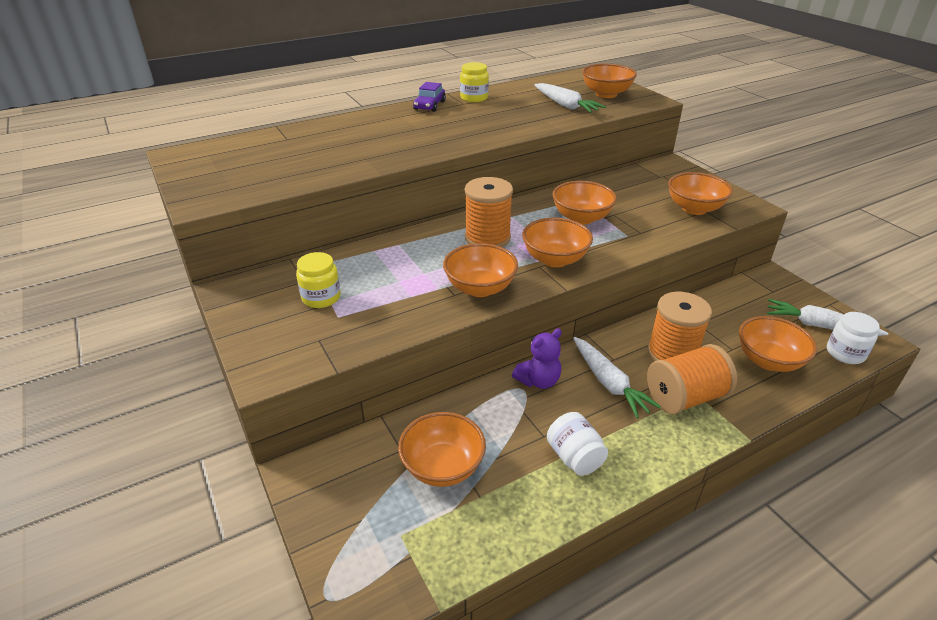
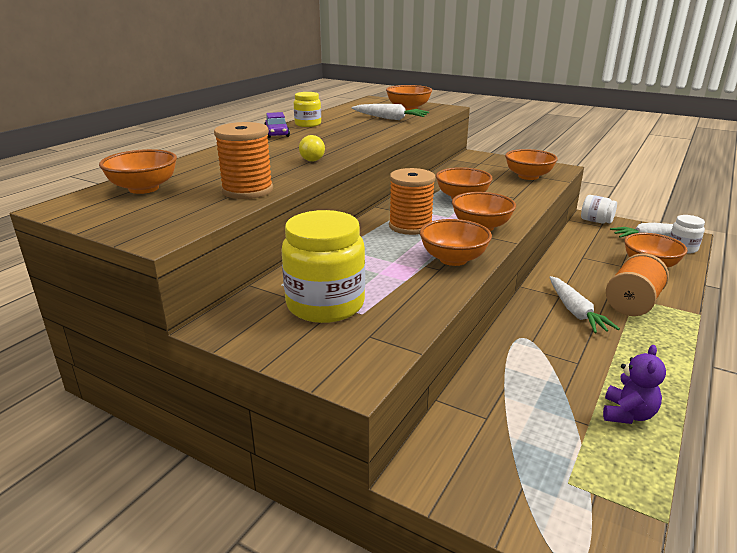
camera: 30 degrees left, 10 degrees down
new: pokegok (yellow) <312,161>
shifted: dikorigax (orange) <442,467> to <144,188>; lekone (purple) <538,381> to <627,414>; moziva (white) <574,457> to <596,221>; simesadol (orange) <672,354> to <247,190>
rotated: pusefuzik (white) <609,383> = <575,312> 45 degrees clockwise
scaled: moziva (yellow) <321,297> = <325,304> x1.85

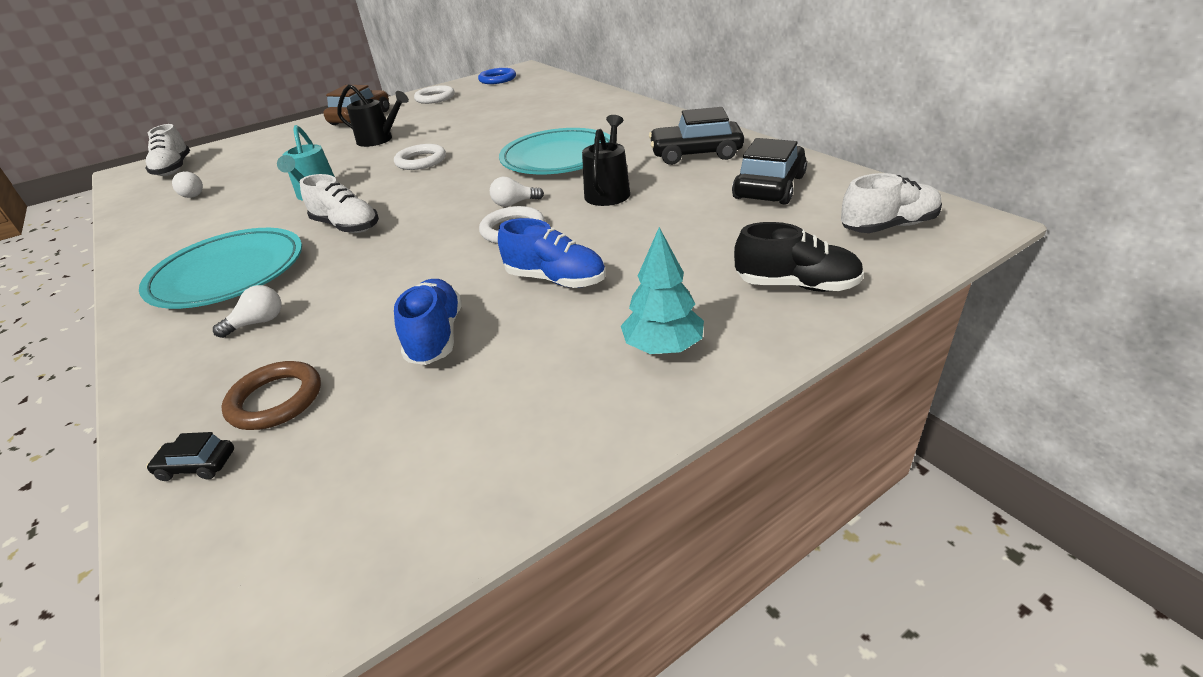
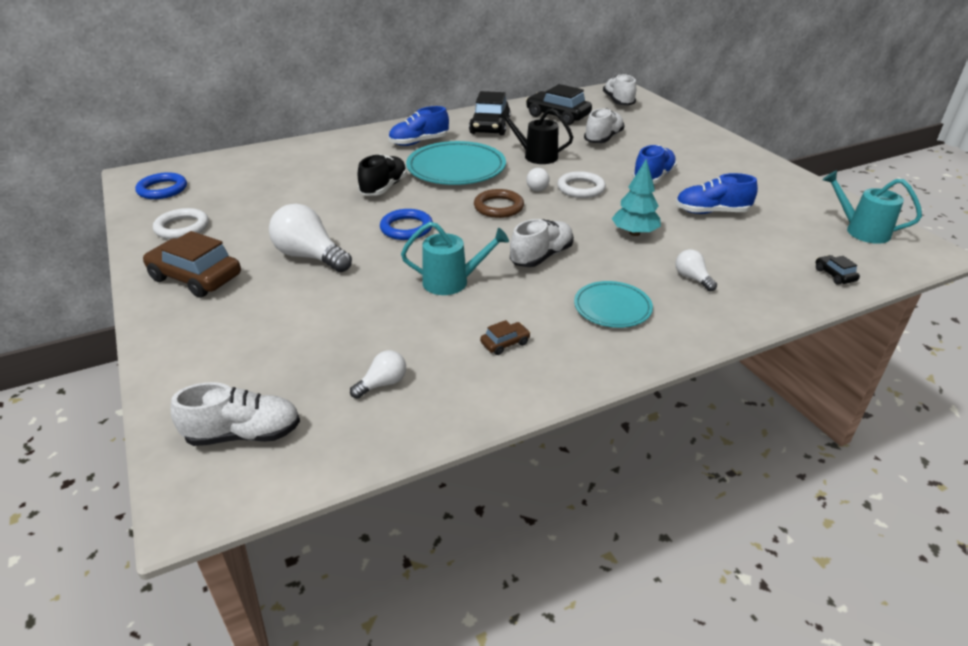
camera: 85 degrees left, 0 degrees up
new: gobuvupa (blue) <419,142>; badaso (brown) <505,343>; gobuvupa (white) <603,138>; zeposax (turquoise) <861,231>
shifted: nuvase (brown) <275,400> to <498,207>; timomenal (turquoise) <663,347> to <634,233>; gobuvupa (black) <796,285> to <384,187>
swapped: zeposax (black) <379,140> to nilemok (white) <310,256>
repainted: nuvase (white) <421,161> to nuvase (blue) <406,228>
rotated: badaso (black) <197,465> = <834,275> 150 degrees clockwise
scaled: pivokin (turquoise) <228,274> = <612,308> x0.57

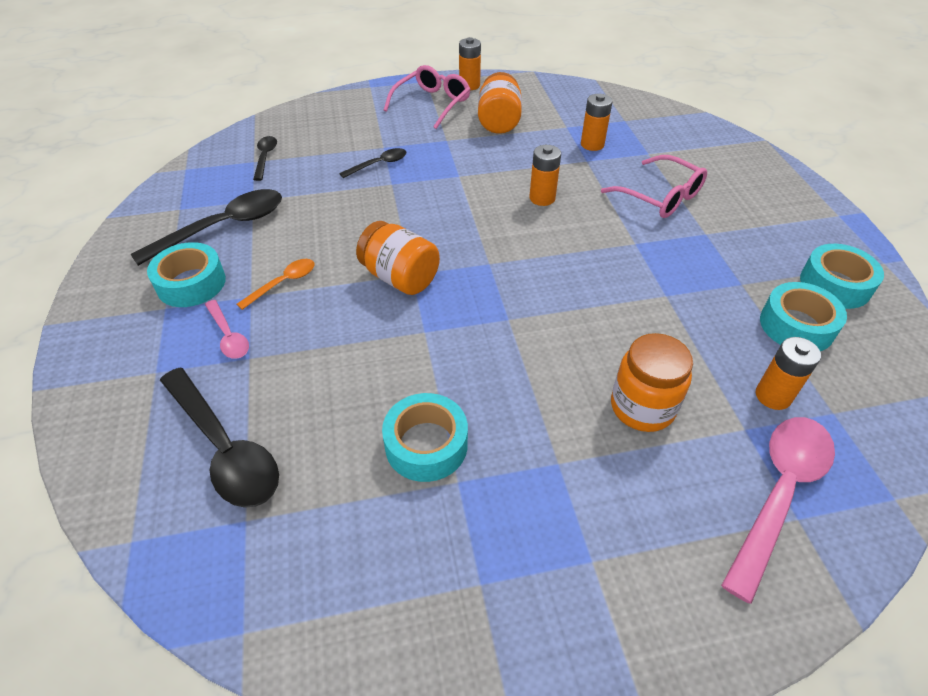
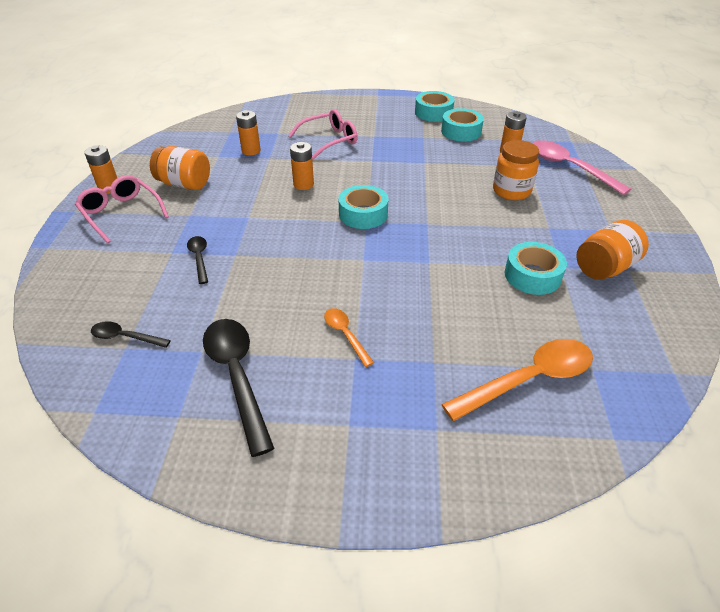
camera: 75 degrees left, 5 degrees down
gone: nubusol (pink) <228,336>
shifted: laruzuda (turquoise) <191,283> to <363,214>; moziva (orange) <400,277> to <604,268>
repainted: nubusol (black) <224,448> to nubusol (orange) <528,379>

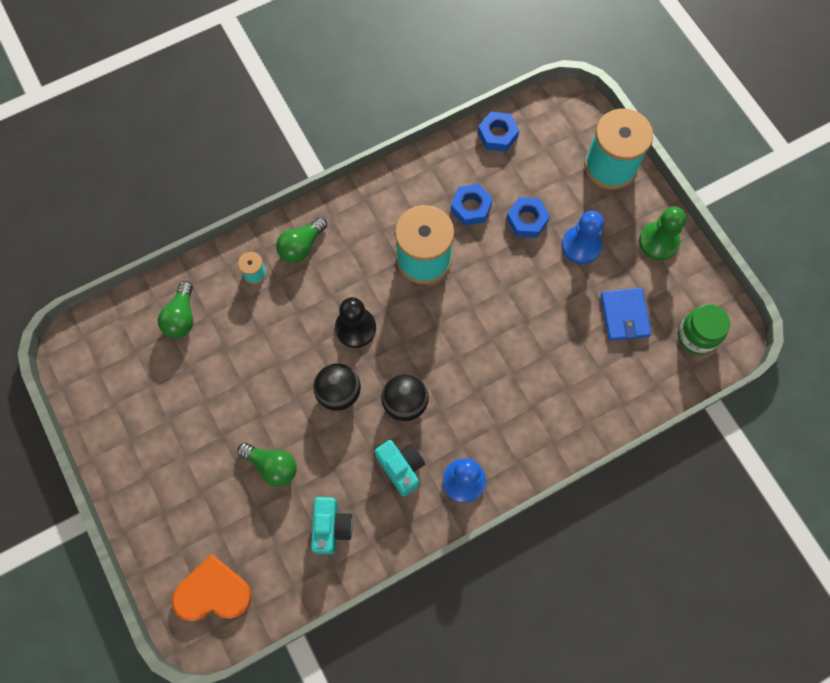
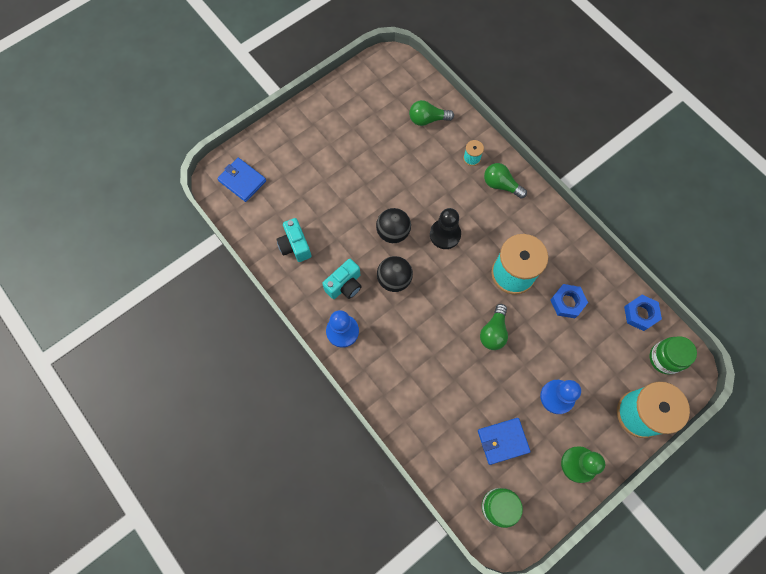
camera: 80 degrees right, 0 degrees up
gone: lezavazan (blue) <527,220>
new: moziva (green) <664,358>
shifted: nilemok (green) <272,466> to <493,332>
swapped: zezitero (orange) <213,592> to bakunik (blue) <242,181>
rotated: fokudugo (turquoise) <331,527> = <295,246> 75 degrees clockwise

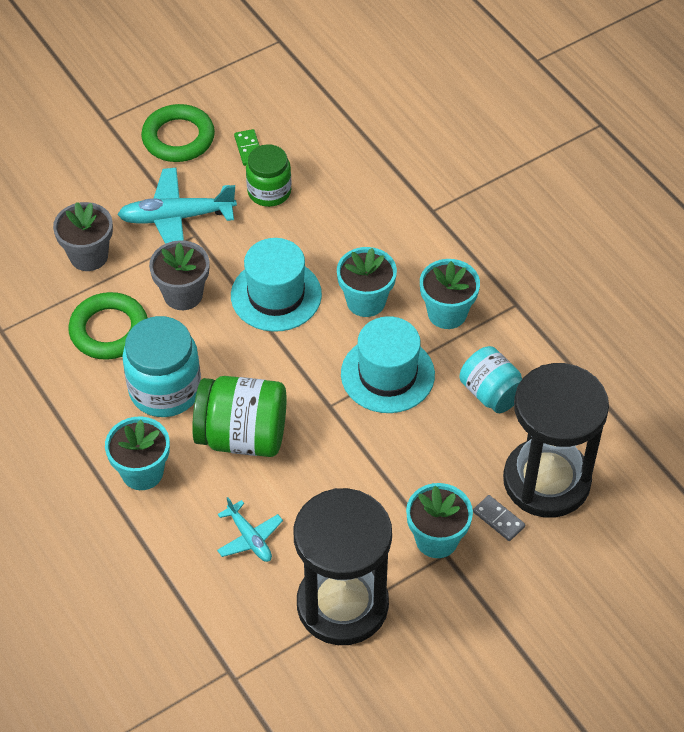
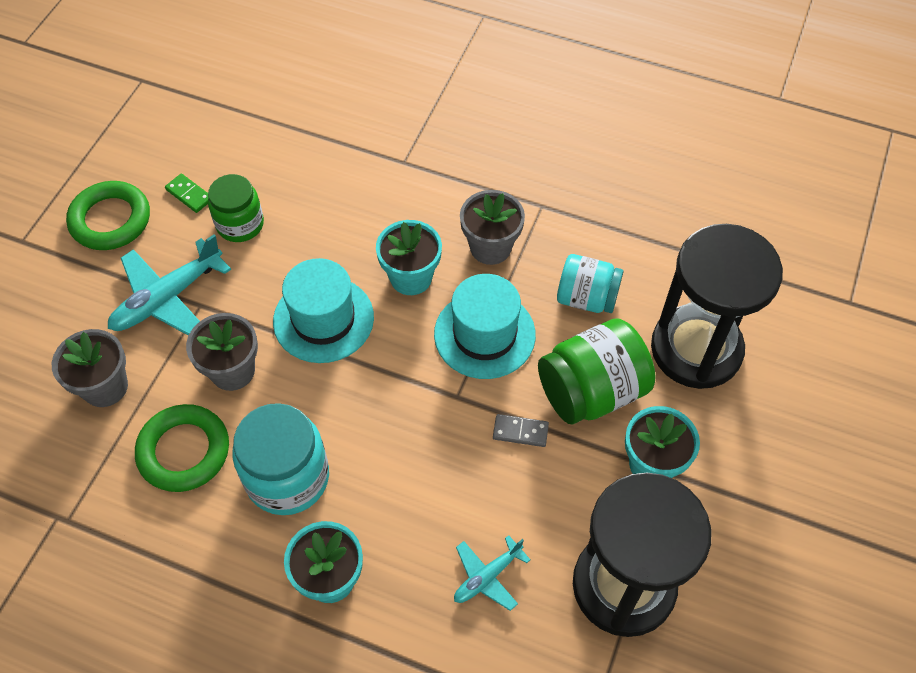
camera: 35 degrees left, 5 degrees up
shifted: moziva (green) <242,436> to <591,391>; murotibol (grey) <498,519> to <520,431>
repainted: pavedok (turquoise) <447,313> to pavedok (grey) <490,247>
rotated: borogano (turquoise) <249,538> = <487,577> 120 degrees clockwise

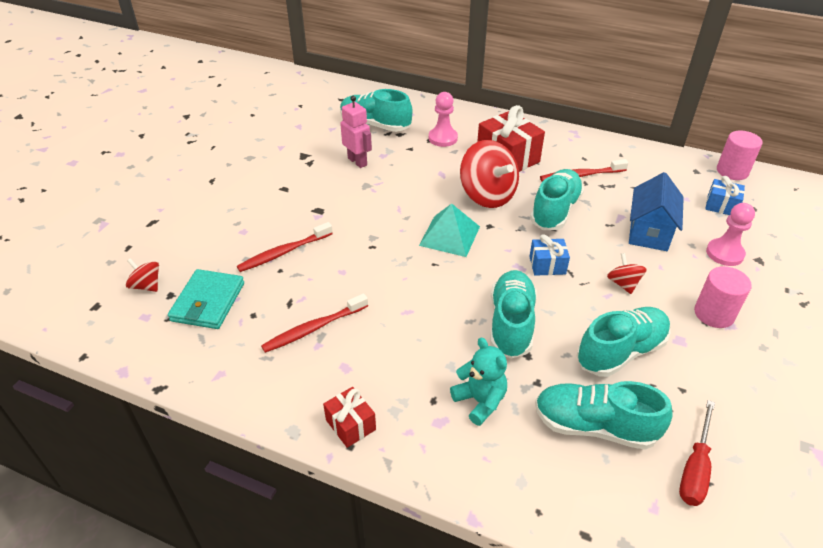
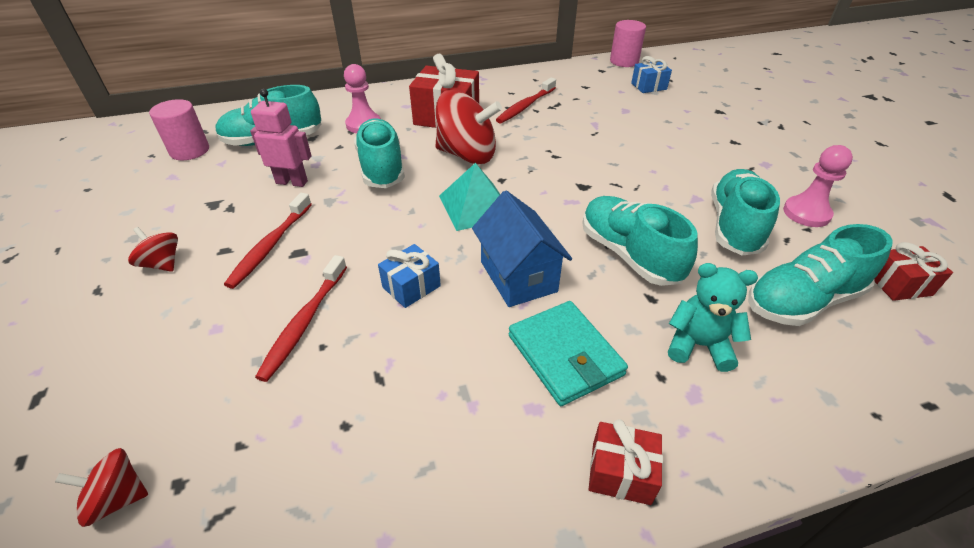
camera: 40 degrees left, 0 degrees up
shifted: bakunik (turquoise) <208,302> to <564,355>; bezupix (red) <314,328> to <270,245>; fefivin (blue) <547,265> to <411,287>; gobuvupa (turquoise) <555,211> to <381,168>; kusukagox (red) <623,283> to <162,264>; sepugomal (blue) <649,232> to <518,276>; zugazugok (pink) <714,314> to <190,151>; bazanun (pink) <724,253> to <806,213>
swapped: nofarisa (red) <695,468> to fefivin (red) <899,284>

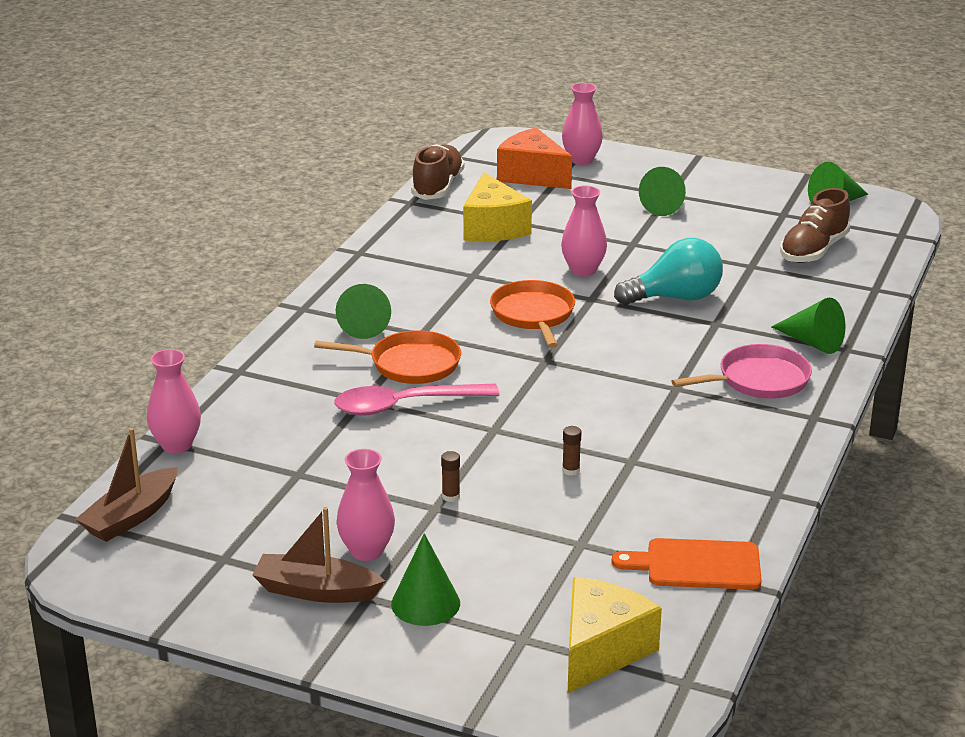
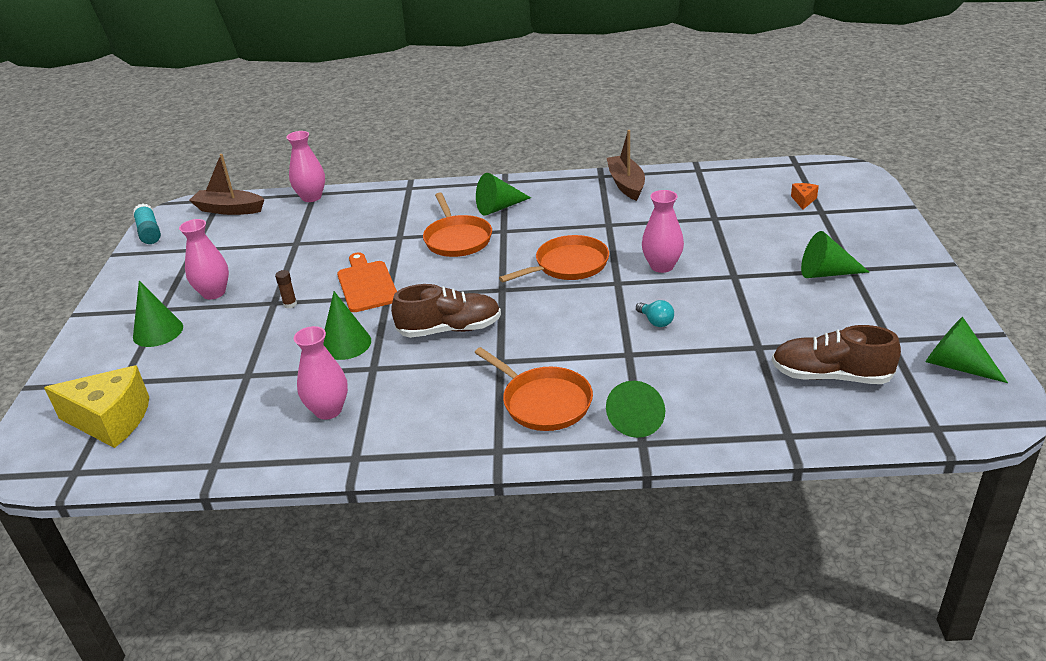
camera: 70 degrees right, 5 degrees up
gone: nubusol (pink) <405,405>; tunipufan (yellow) <493,228>
new: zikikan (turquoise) <149,232>
shifted: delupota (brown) <316,591> to <626,184>; gobuvupa (brown) <437,187> to <450,329>; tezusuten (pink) <581,160> to <328,410>; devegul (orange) <696,565> to <366,284>
swapped: zikikan (brown) <571,470> to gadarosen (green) <345,344>
repainted: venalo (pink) <759,380> to venalo (orange) <544,402>
scaled: tunipufan (orange) <532,175> = <803,200> x0.43; nilemok (turquoise) <675,298> = <655,321> x0.45

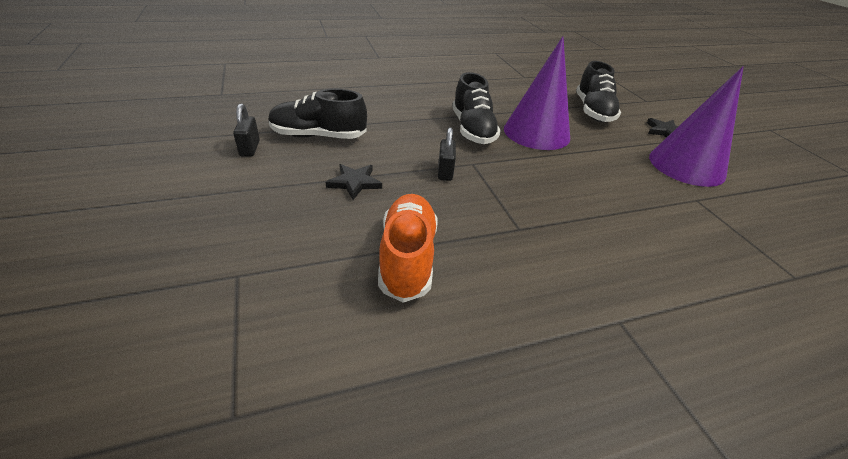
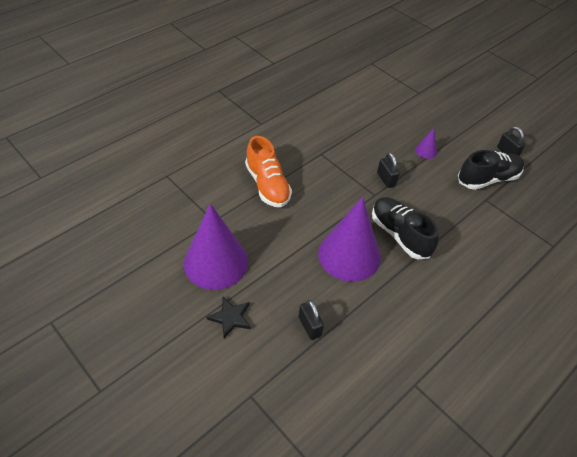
camera: 155 degrees right, 10 degrees up
shifted: gobuvupa (orange) <407,258> to <267,185>
swapped: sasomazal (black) <354,183> to gadarosen (purple) <426,151>; gobuvupa (black) <593,111> to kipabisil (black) <309,326>

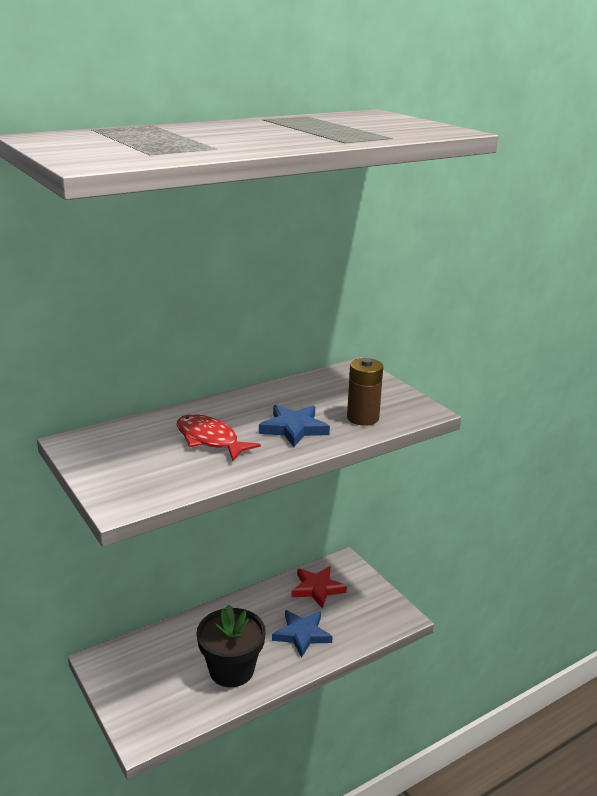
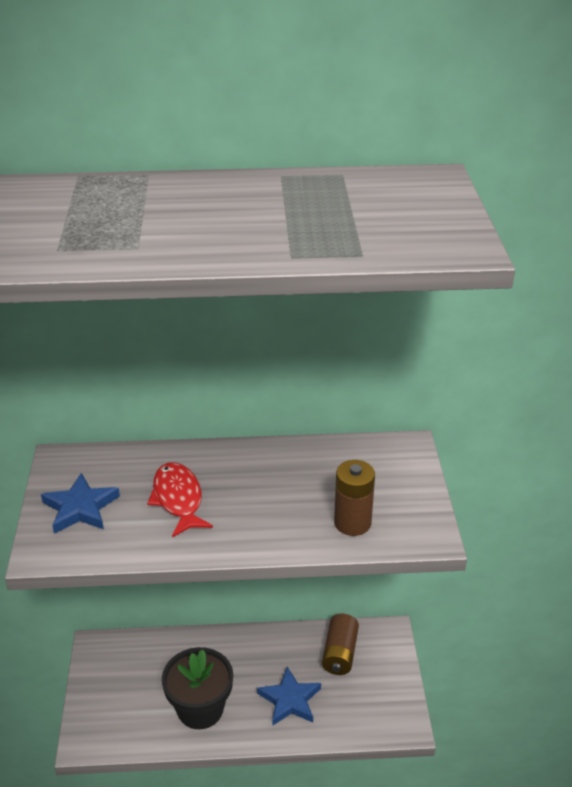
camera: 30 degrees right, 10 degrees up
shifted: sasomazal (blue) <293,428> to <80,508>
swapped: sasomazal (red) <317,589> to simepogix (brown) <340,653>

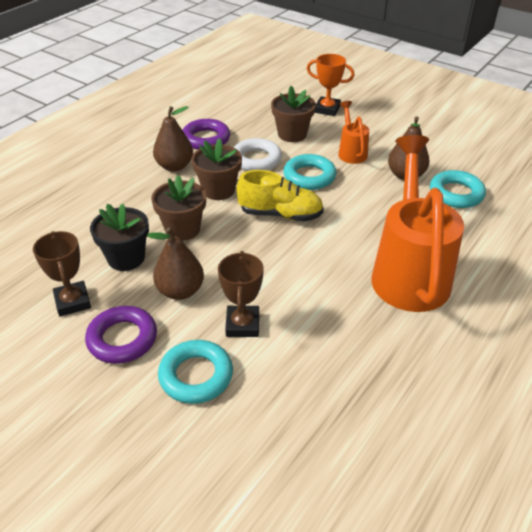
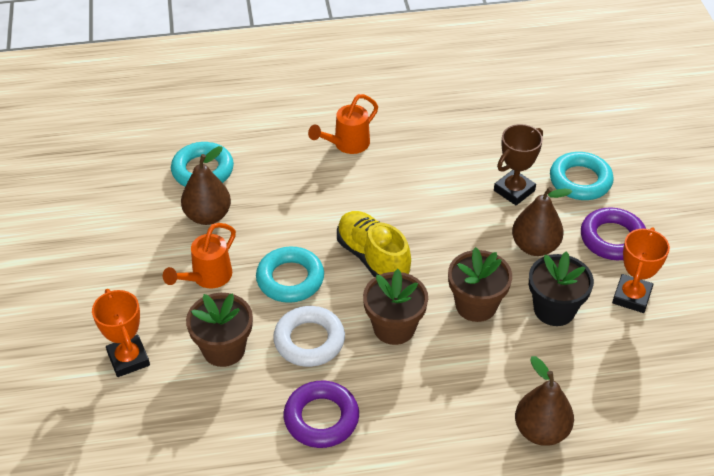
camera: 135 degrees left, 5 degrees up
shifted: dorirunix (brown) <174,166> to <541,431>
repainted: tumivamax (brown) <73,302> to tumivamax (orange) <631,297>
scaled: zeposax (orange) <409,271> = <346,145> x0.47

